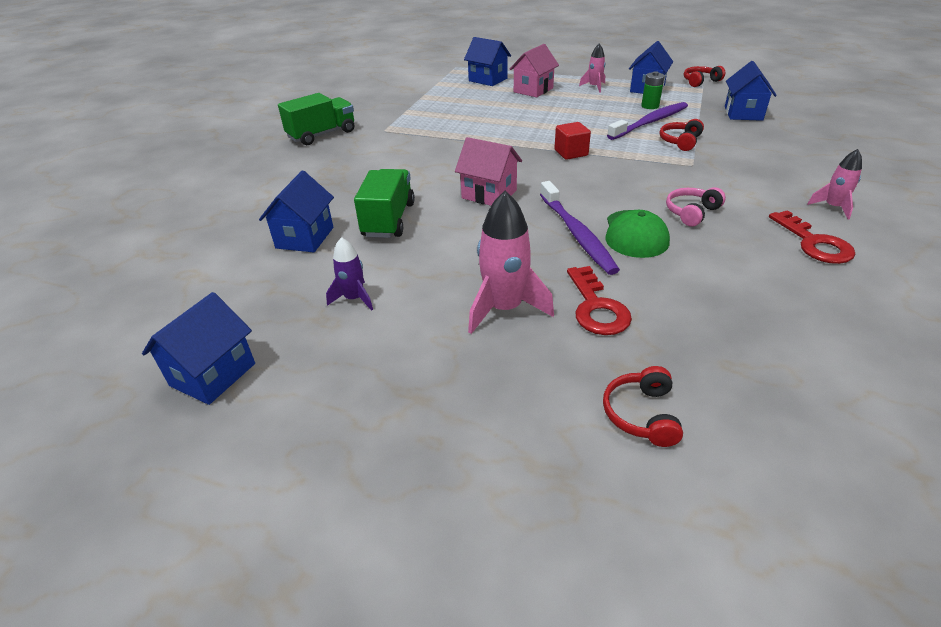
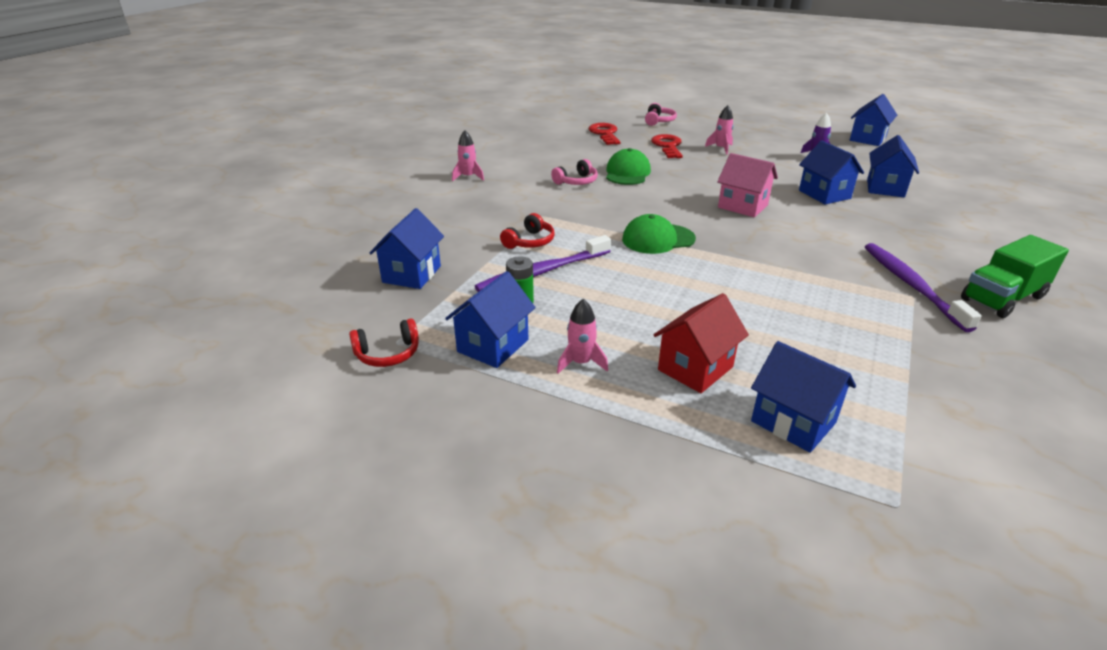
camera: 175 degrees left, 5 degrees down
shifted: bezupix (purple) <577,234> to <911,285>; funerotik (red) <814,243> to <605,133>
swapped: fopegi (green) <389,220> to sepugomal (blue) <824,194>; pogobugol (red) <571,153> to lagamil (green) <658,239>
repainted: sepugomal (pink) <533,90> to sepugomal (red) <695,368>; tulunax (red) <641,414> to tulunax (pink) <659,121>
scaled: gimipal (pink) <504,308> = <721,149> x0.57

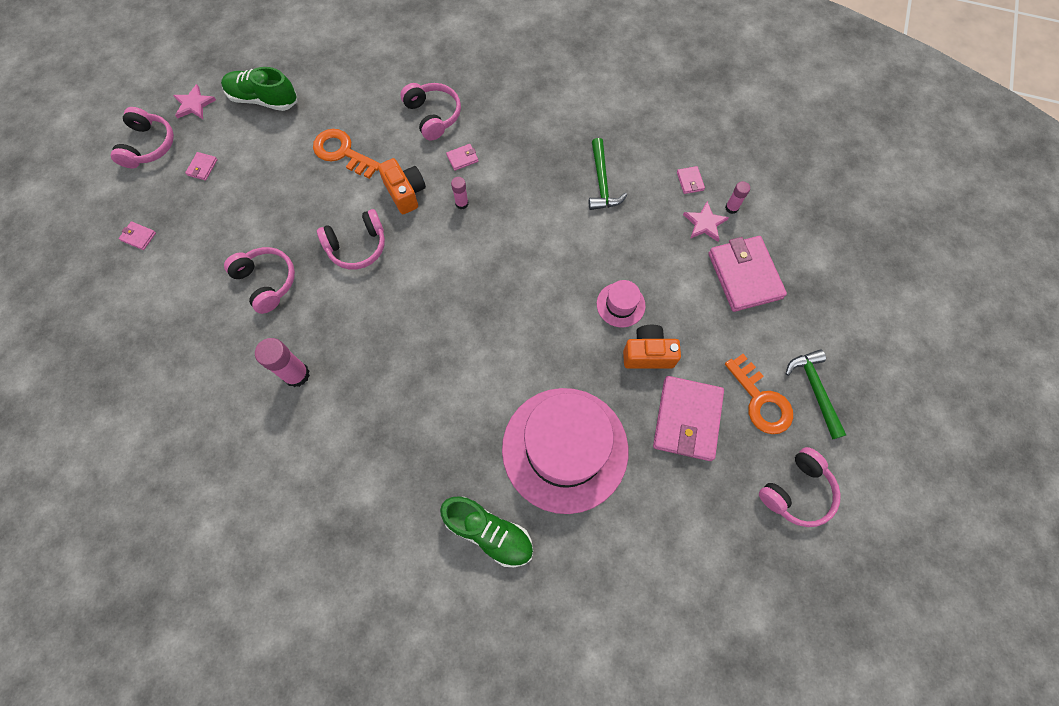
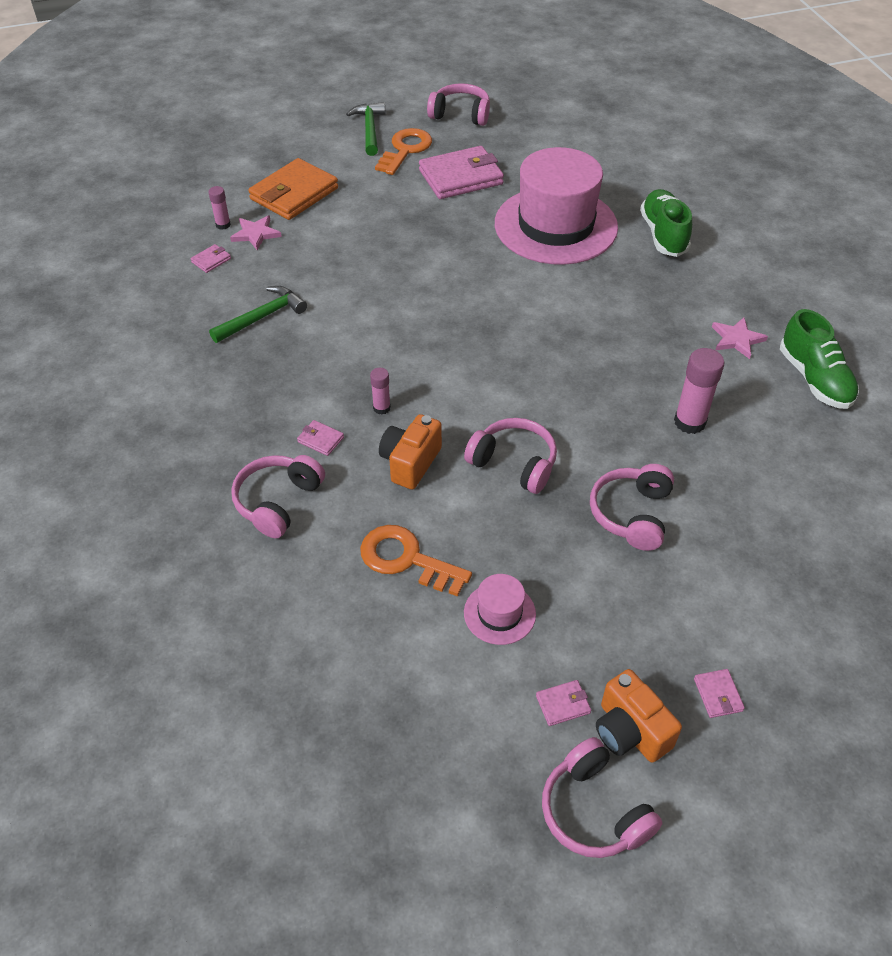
camera: 125 degrees left, 20 degrees down
shifted: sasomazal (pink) <194,104> to <737,339>; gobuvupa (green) <263,99> to <814,379>; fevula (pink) <620,305> to <499,613>; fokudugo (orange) <648,354> to <630,731>
repainted: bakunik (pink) <744,275> to bakunik (orange) <294,194>
rotated: tulunax (pink) <149,146> = <594,810> 90 degrees counterclockwise; funerotik (orange) <342,152> = <406,559> 120 degrees clockwise; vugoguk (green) <815,390> = <370,129> 135 degrees clockwise

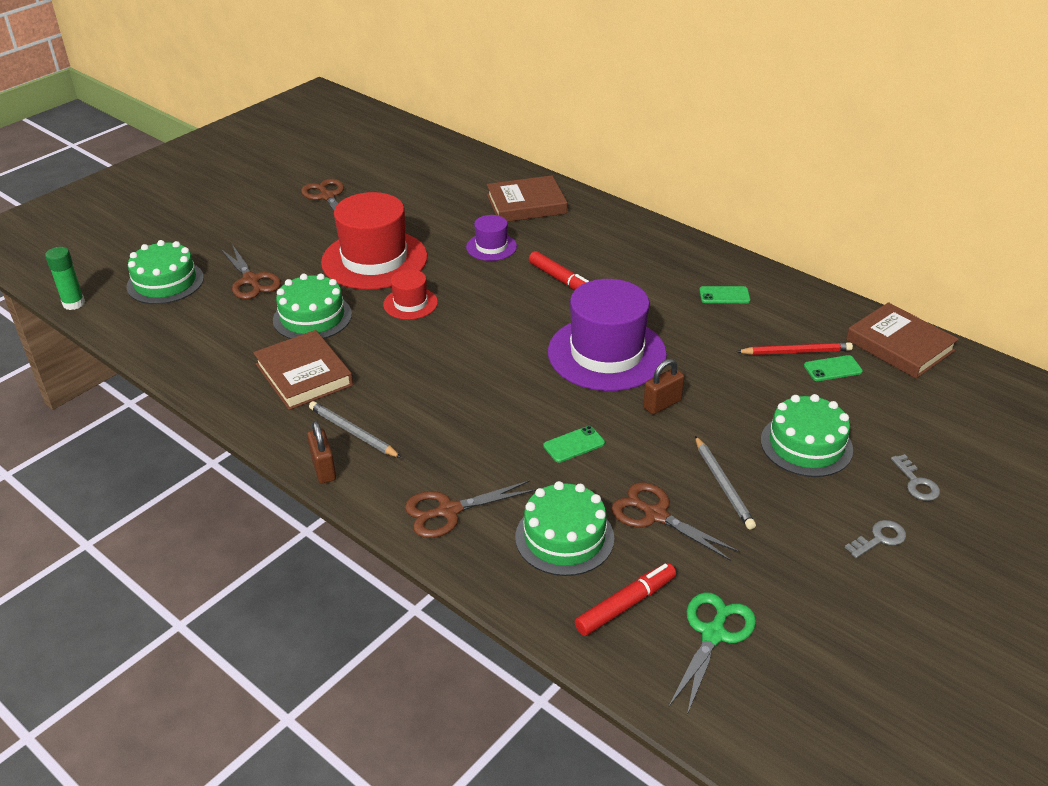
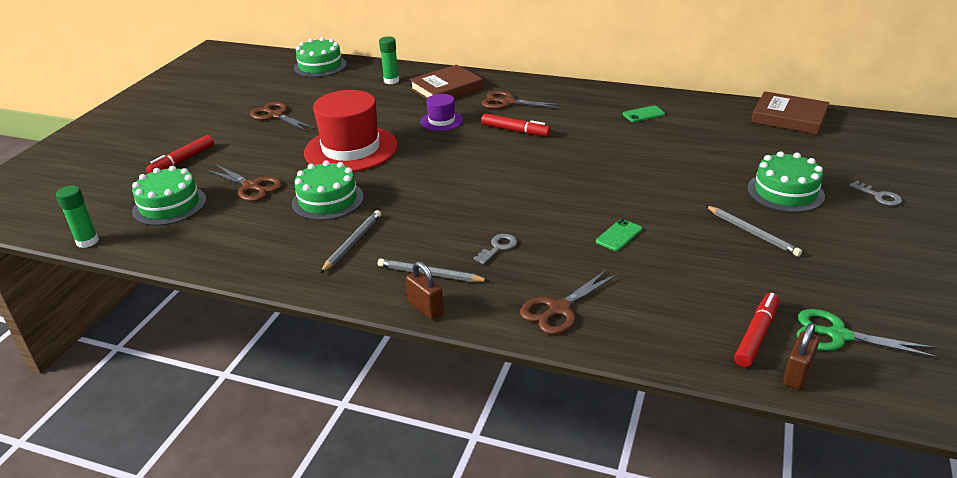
camera: 20 degrees left, 5 degrees down
gone: fevula (red) <410,303>; fevula (purple) <606,353>; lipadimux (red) <796,352>; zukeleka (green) <832,368>
new: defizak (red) <182,161>; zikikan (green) <391,81>
shifted: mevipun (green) <564,537> to <320,66>; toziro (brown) <655,515> to <508,102>; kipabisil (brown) <662,404> to <797,374>; funerotik (grey) <879,538> to <498,247>
swapped: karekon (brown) <304,375> to lipadimux (grey) <352,243>
rotated: toziro (green) <713,634> = <838,335> 75 degrees counterclockwise

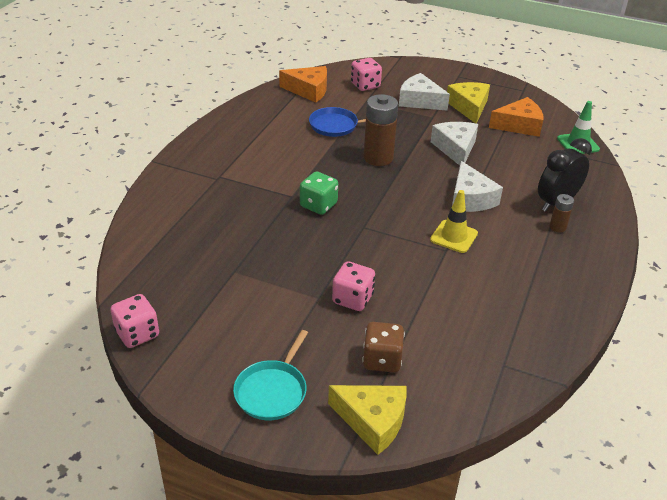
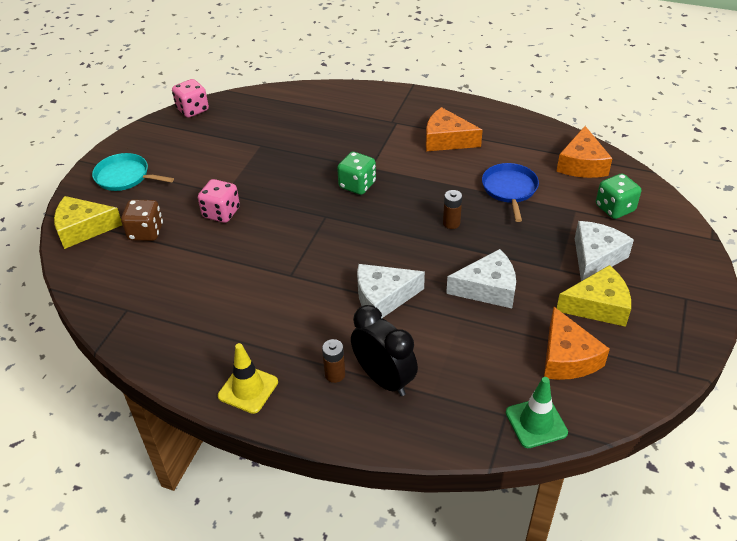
camera: 90 degrees right, 5 degrees up
new: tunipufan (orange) <446,140>
shifted: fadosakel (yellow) <454,236> to <248,389>
repainted: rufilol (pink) <365,85> to rufilol (green) <614,208>
rotated: tunipufan (yellow) <373,421> = <83,228> 60 degrees clockwise
scaled: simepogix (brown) <378,158> = <451,223> x0.50

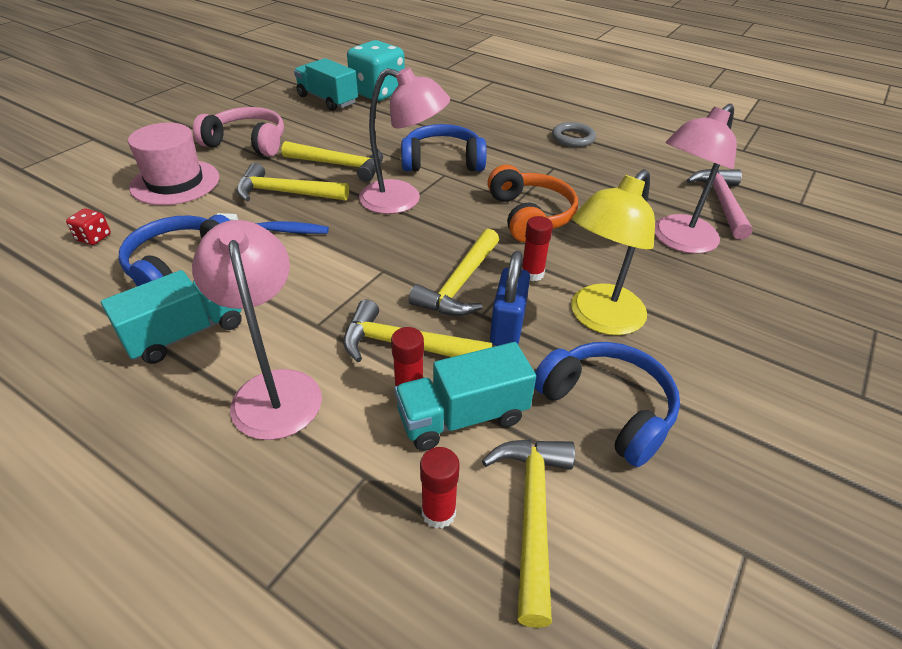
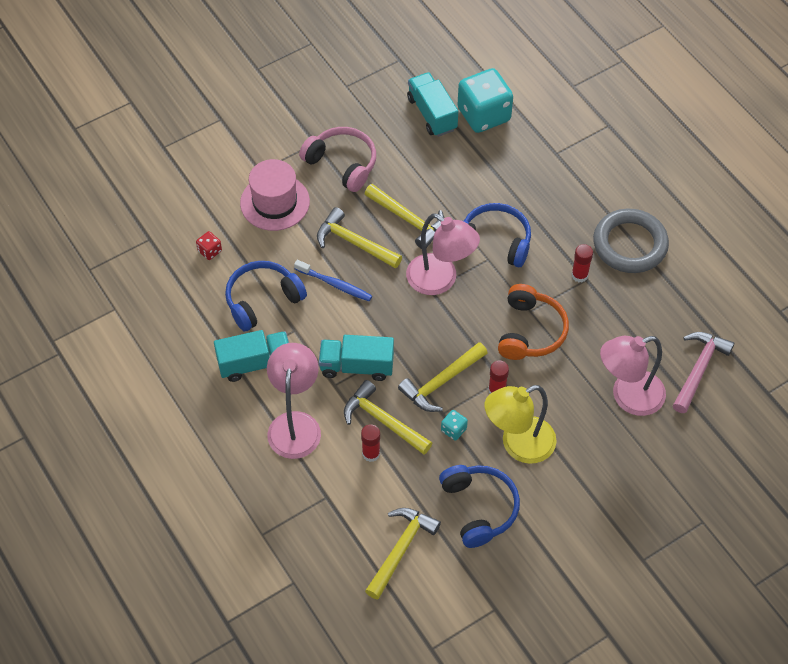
camera: 25 degrees right, 15 degrees up
shifted: fopegi (turquoise) <462,417> to <357,366>; zikikan (red) <438,512> to <579,275>
swapped: kipabisil (blue) <507,327> to rufilol (turquoise) <453,430>
scaled: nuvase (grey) <573,138> = <630,244> x1.79

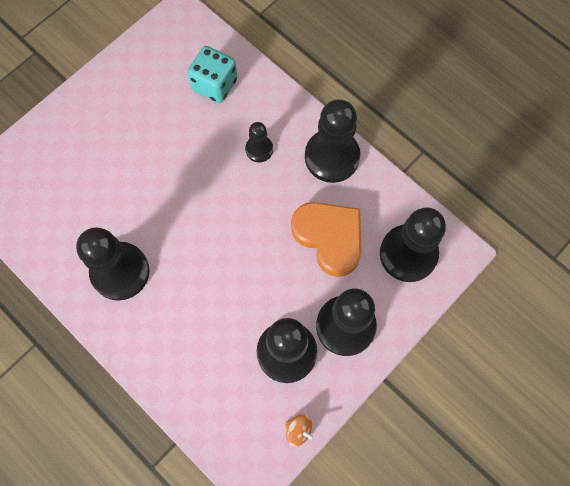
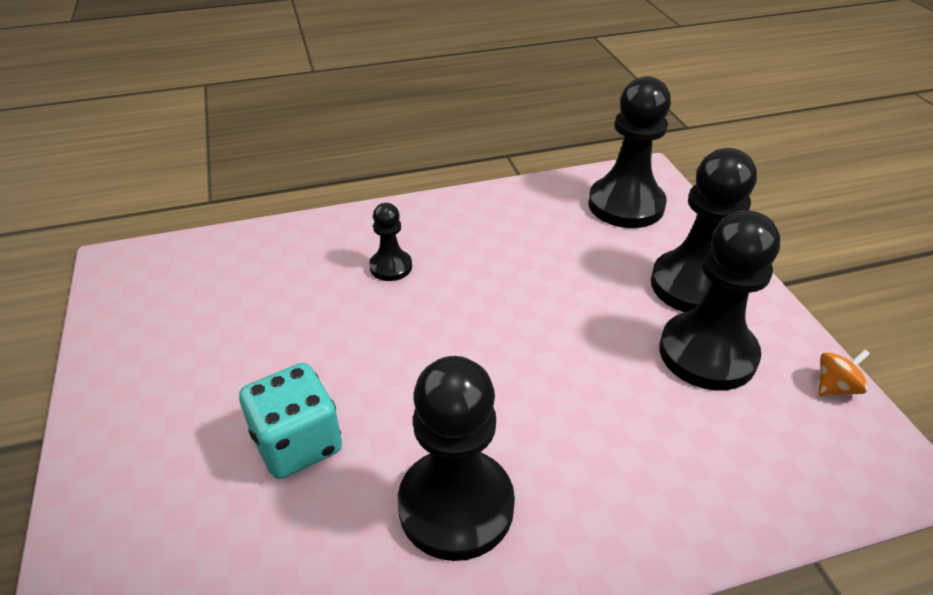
camera: 60 degrees left, 30 degrees down
gone: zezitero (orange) <329,238>; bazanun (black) <332,157>
shifted: rufilol (turquoise) <214,85> to <297,443>

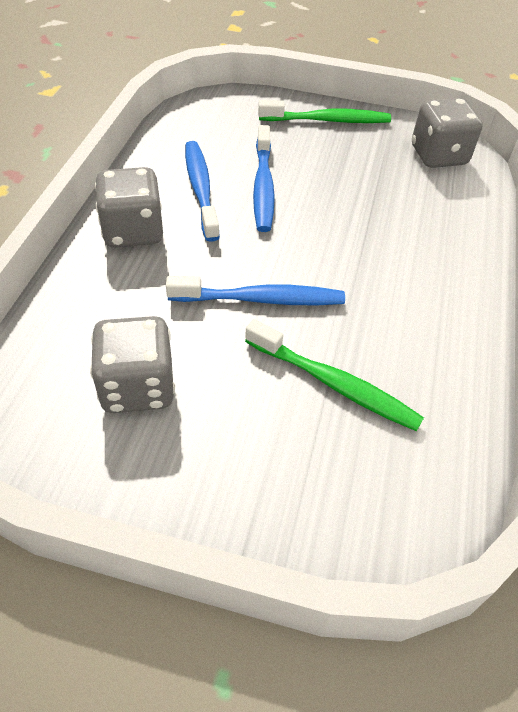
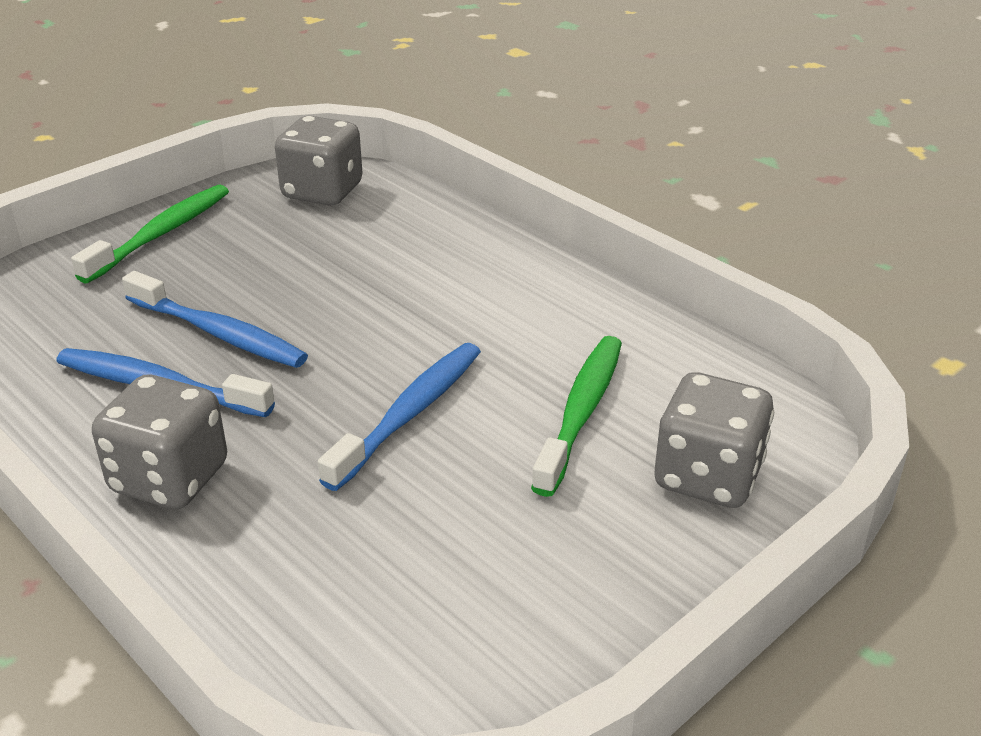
camera: 55 degrees left, 15 degrees down
shifted: rufilol (grey) <138,387> to <707,476>
rotated: bezupix (green) <334,384> = <581,412> 45 degrees counterclockwise

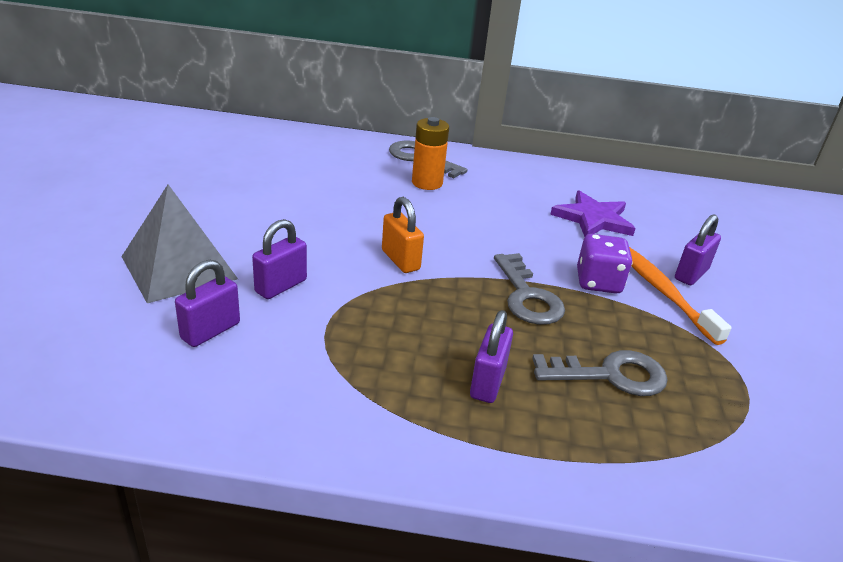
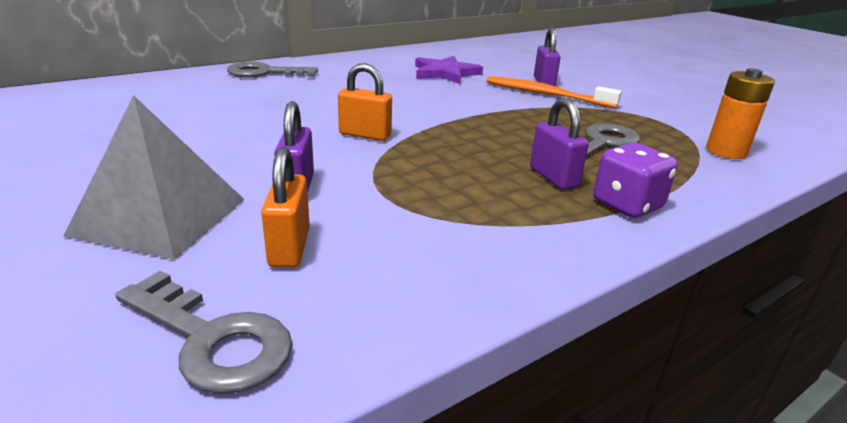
camera: 40 degrees left, 5 degrees down
shifted: simepogix (orange) <427,183> to <726,151>; funerotik (grey) <527,296> to <212,339>; rufilol (purple) <598,282> to <627,205>
repainted: kipabisil (purple) <210,331> to kipabisil (orange) <289,248>

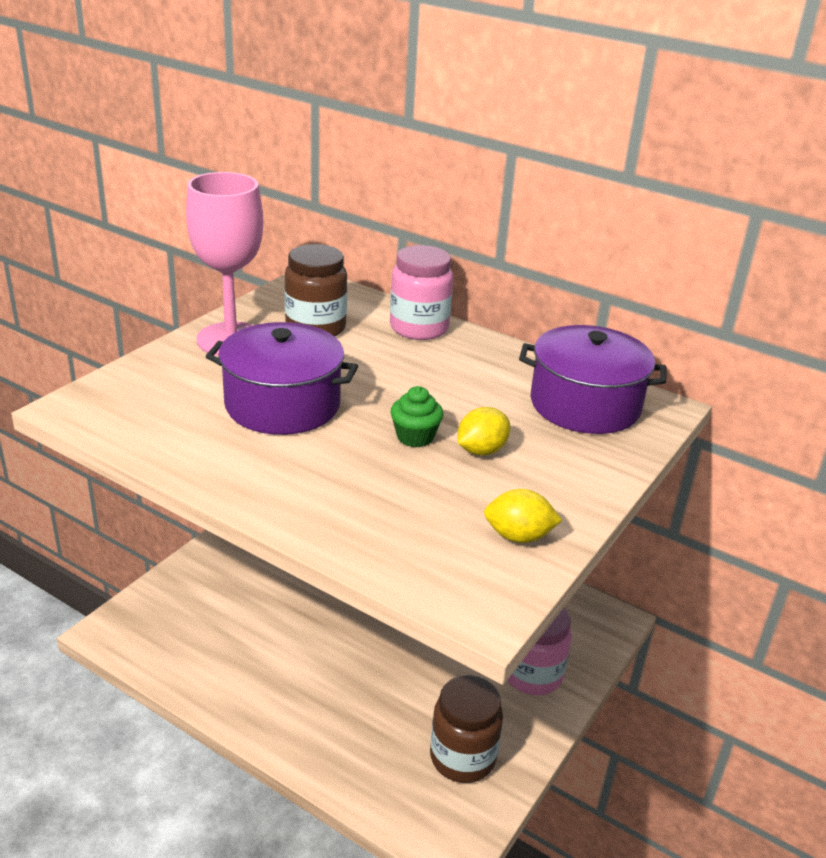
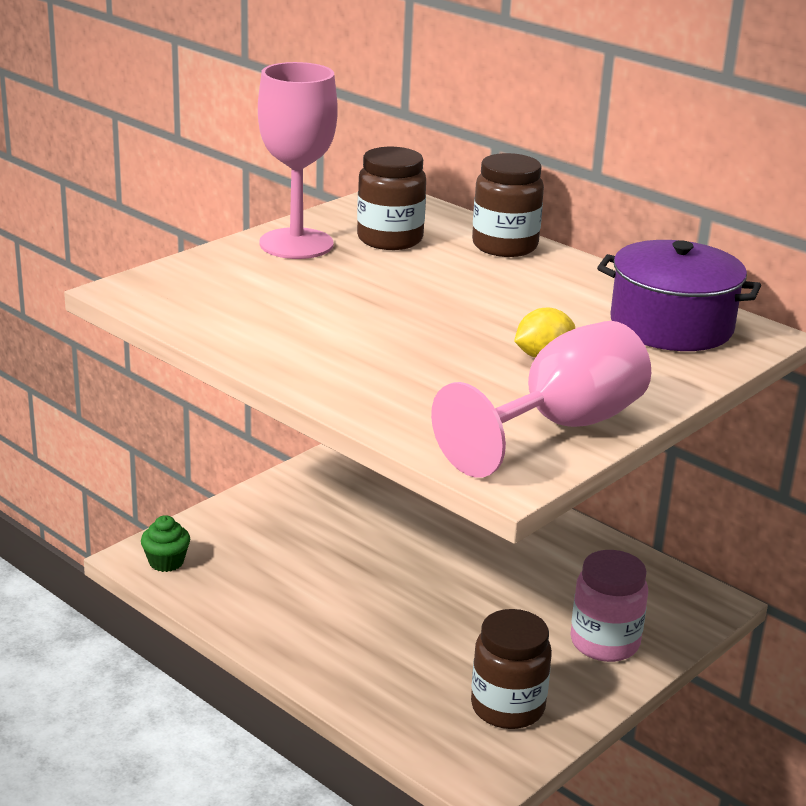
camera: 10 degrees right, 5 degrees down
gone: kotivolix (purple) <282,404>
shifted: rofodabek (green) <415,437> to <166,562>
swapped: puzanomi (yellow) <518,536> to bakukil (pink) <560,427>
repainted: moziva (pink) <419,328> to moziva (brown) <504,246>

